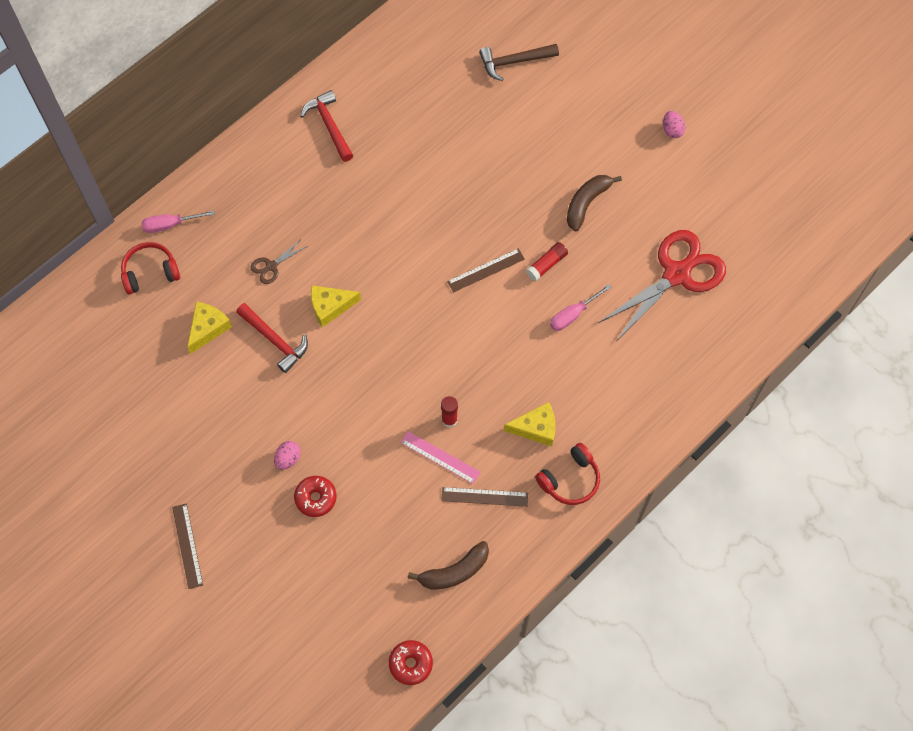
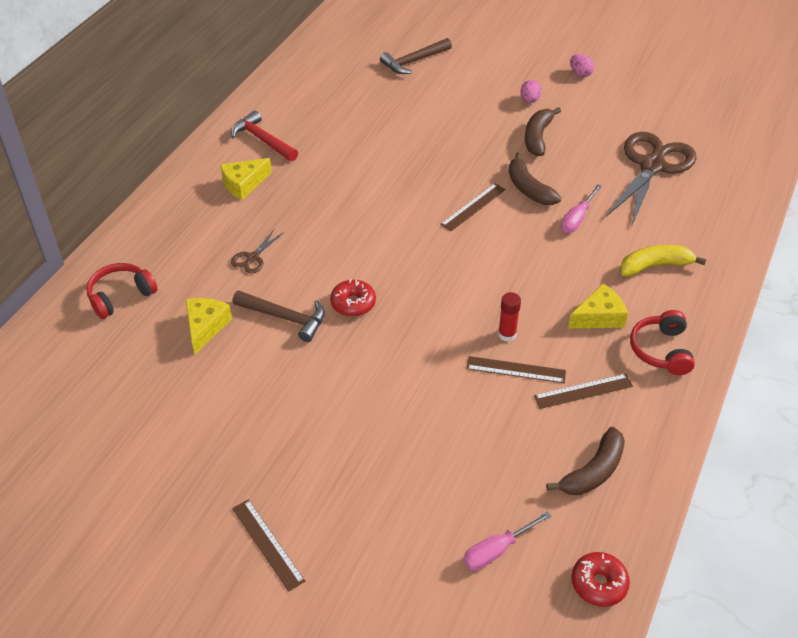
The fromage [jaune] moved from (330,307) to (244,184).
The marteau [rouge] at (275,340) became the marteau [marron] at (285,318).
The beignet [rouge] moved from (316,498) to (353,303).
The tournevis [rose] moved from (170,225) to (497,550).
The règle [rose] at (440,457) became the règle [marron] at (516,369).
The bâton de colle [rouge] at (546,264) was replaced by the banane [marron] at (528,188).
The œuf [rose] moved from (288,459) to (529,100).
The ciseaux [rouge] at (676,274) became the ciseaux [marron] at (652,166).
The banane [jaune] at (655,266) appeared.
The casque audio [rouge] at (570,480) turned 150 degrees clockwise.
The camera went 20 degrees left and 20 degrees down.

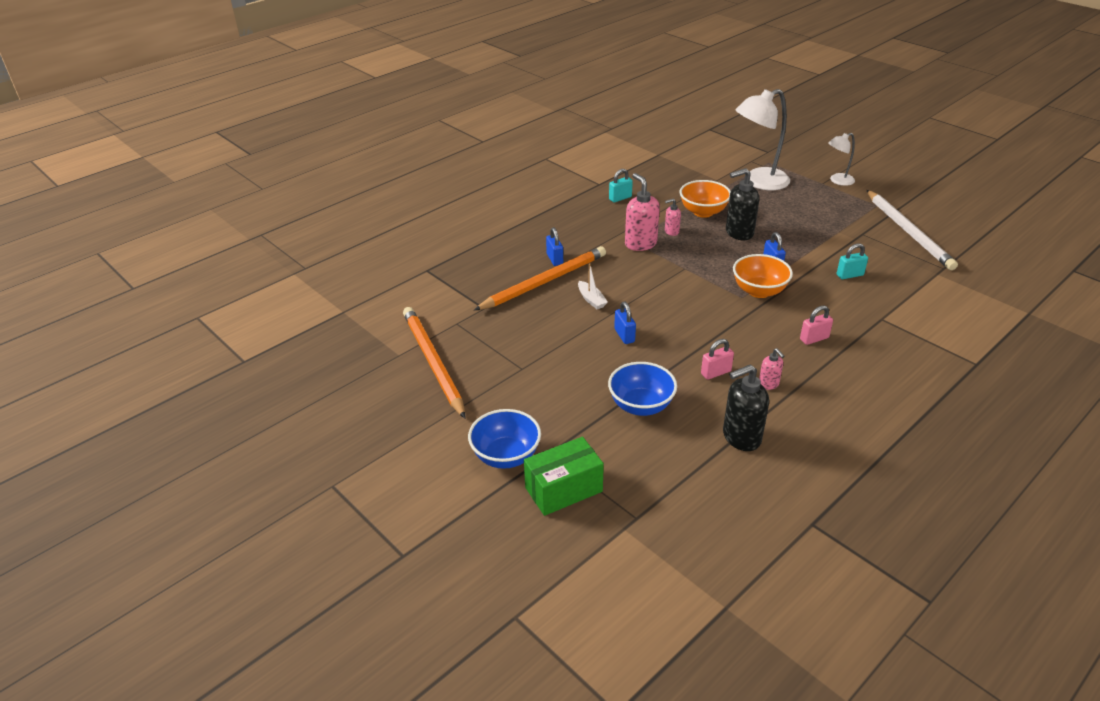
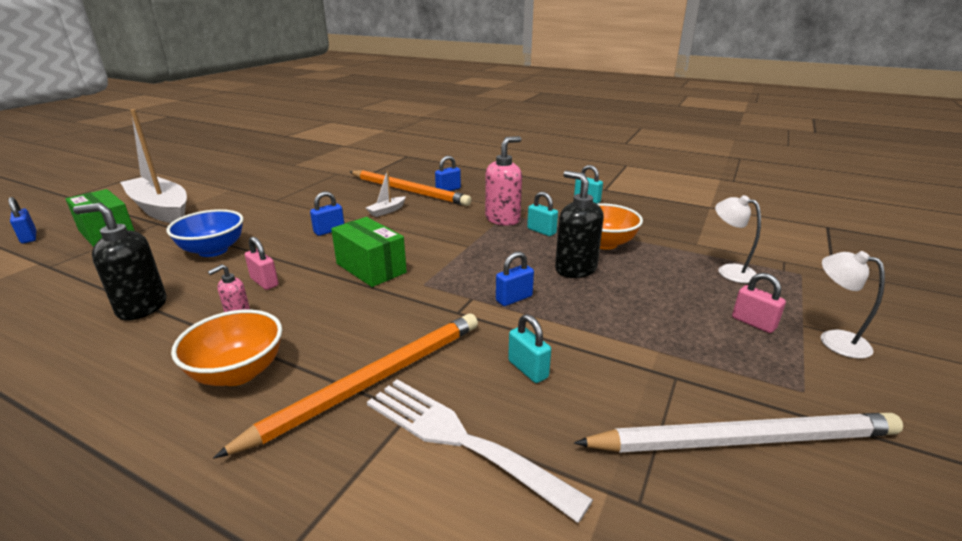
The cadenas [bleu] at (29,237) appeared.
The distributeur de savon [noir] at (741,437) turned 45 degrees counterclockwise.
The bol [bleu] at (506,456) was replaced by the bateau [blanc] at (161,209).
The bol [orange] moved from (759,291) to (238,372).
The crayon [orange] moved from (433,362) to (371,381).
The boîte [vert] at (371,268) appeared.
The fourchette [blanc] at (460,440) appeared.
The distributeur de savon [rose] at (671,231) was replaced by the cadenas [turquoise] at (541,231).
The crayon [blanc] at (908,232) turned 150 degrees counterclockwise.
The lampe [blanc] at (758,182) changed to 0.54 times the size.
The cadenas [rose] moved from (814,339) to (753,323).
The camera went 70 degrees right and 10 degrees down.

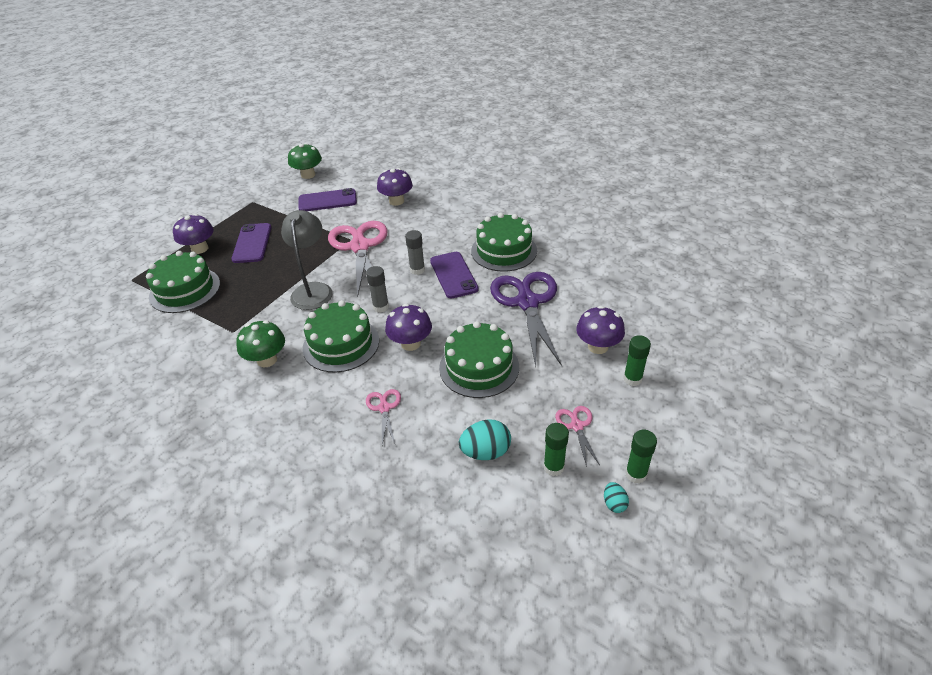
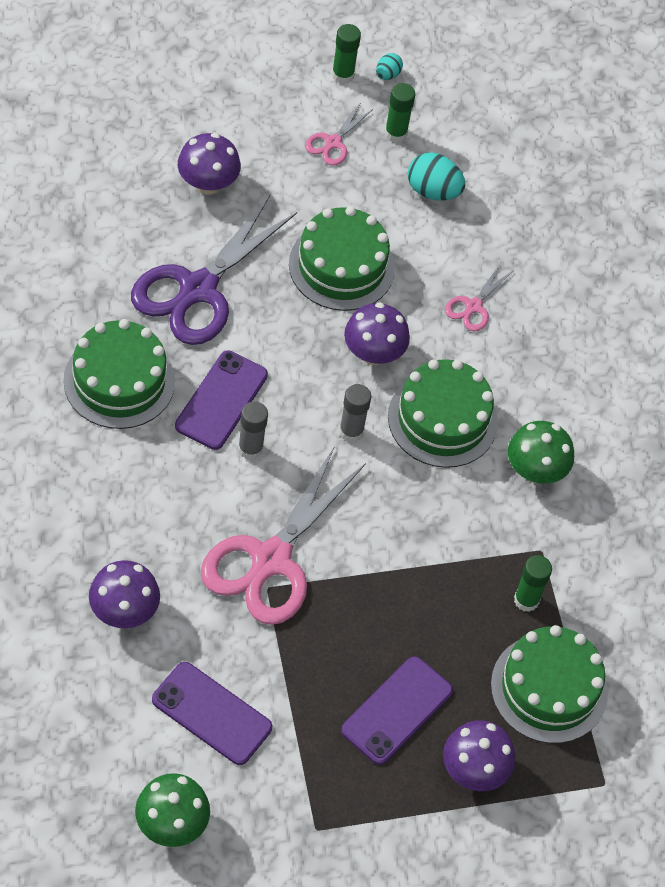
The bâton de colle [vert] moved from (632,379) to (526,600).
The lampe [gris] at (313,290) disappeared.
The camera went 145 degrees left and 15 degrees up.

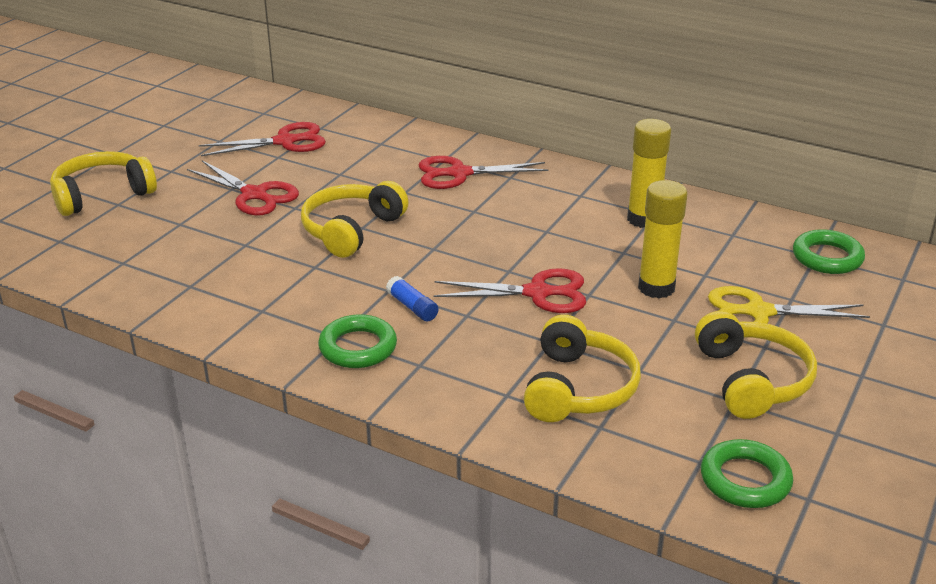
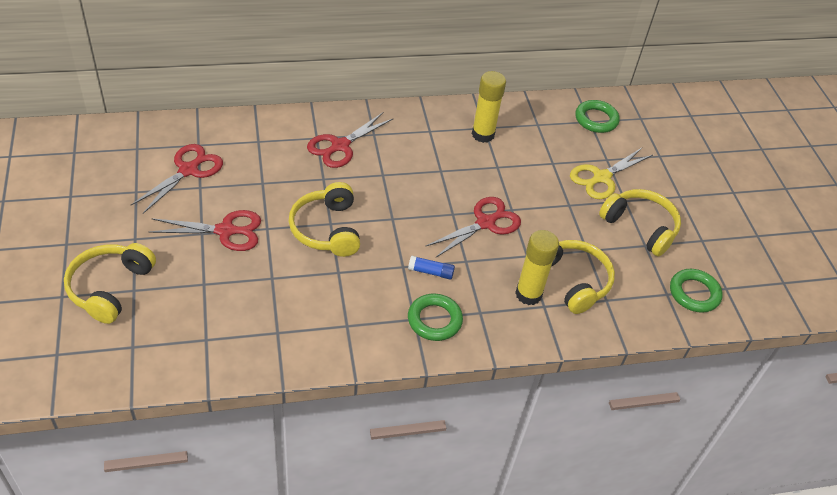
The bâton de colle [jaune] moved from (656,288) to (528,294).
The camera went 45 degrees left and 15 degrees up.

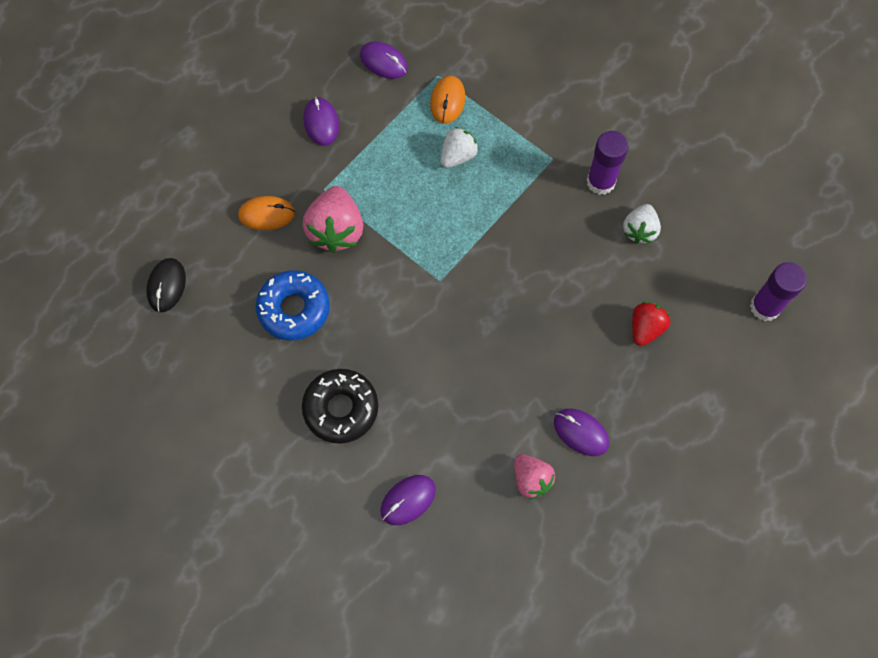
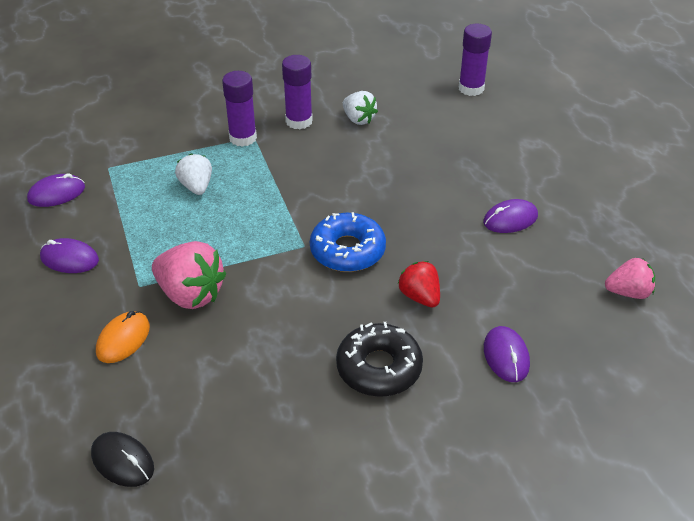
The bâton de colle [violet] at (243,138) appeared.
The beignet [bleu] moved from (294,309) to (347,250).
The fraise [rouge] moved from (645,328) to (420,296).
The fraise [rose] moved from (531,479) to (628,292).
The souris [orange] at (447,101) disappeared.
The camera went 60 degrees left and 25 degrees down.

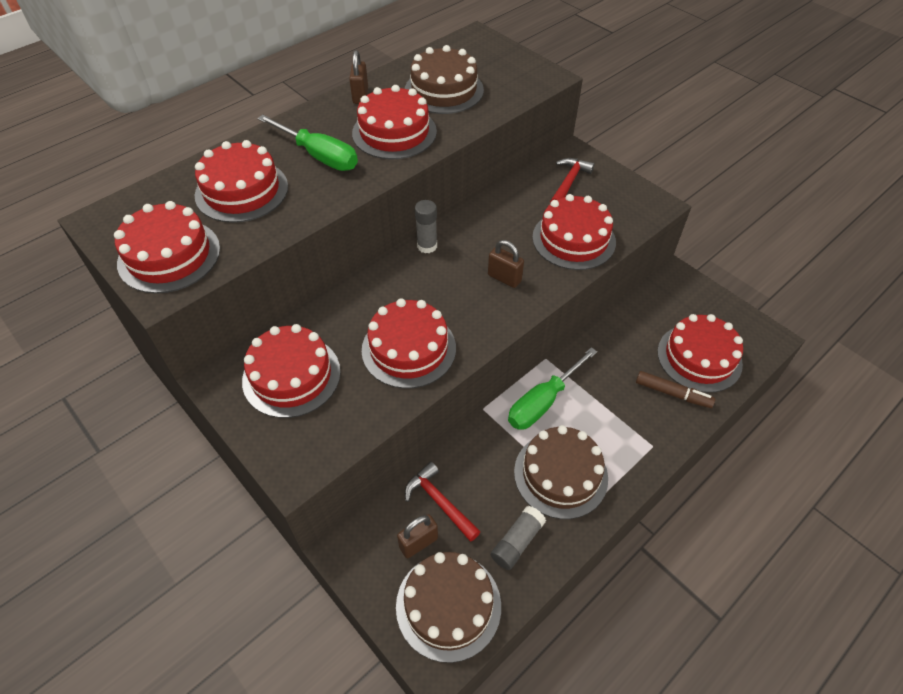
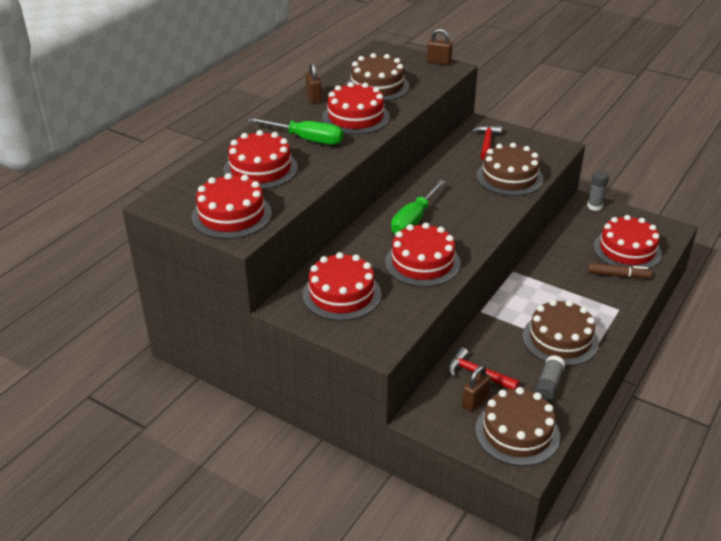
The tournevis [vert] moved from (543,402) to (414,220).
The cadenas [marron] moved from (504,278) to (439,62).
The gâteau [rouge] at (573,239) became the gâteau [marron] at (509,177).
The bâton de colle [gris] moved from (427,246) to (594,206).
The camera went 15 degrees left and 15 degrees down.

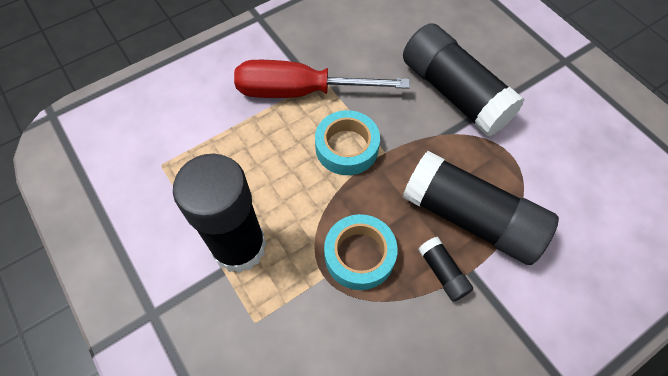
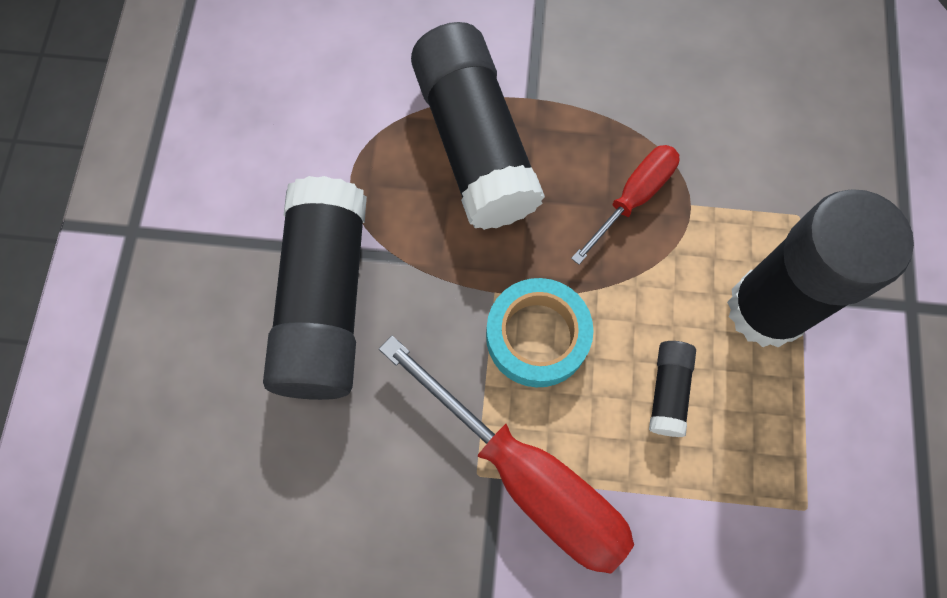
The ruban adhésif [turquoise] at (359,255) was replaced by the tournevis [rouge] at (633,198).
The bâton de colle [noir] moved from (443,272) to (668,391).
The camera went 140 degrees left and 10 degrees up.

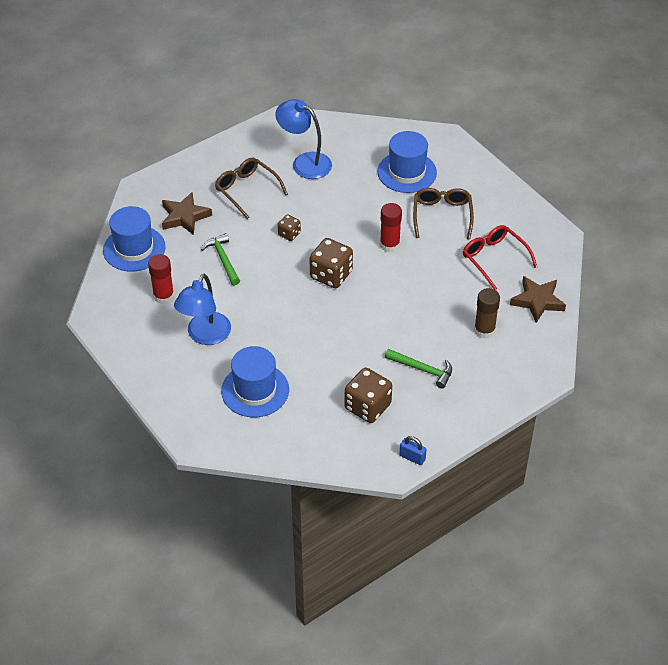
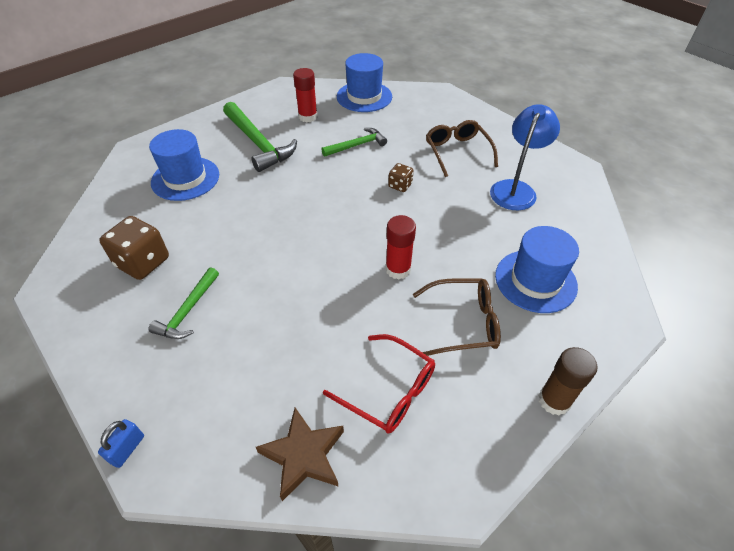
The cadenas [bleu] moved from (412,457) to (127,449).
The lampe [bleu] at (205,336) was replaced by the marteau [vert] at (258,143).
The lunettes [rouge] at (494,259) turned 75 degrees clockwise.
The lunettes [marron] at (247,190) turned 60 degrees counterclockwise.
The bâton de colle [marron] moved from (484,330) to (554,400).
The étoile [marron] at (184,217) disappeared.
The dé [marron] at (331,275) disappeared.
The camera went 85 degrees right and 0 degrees up.

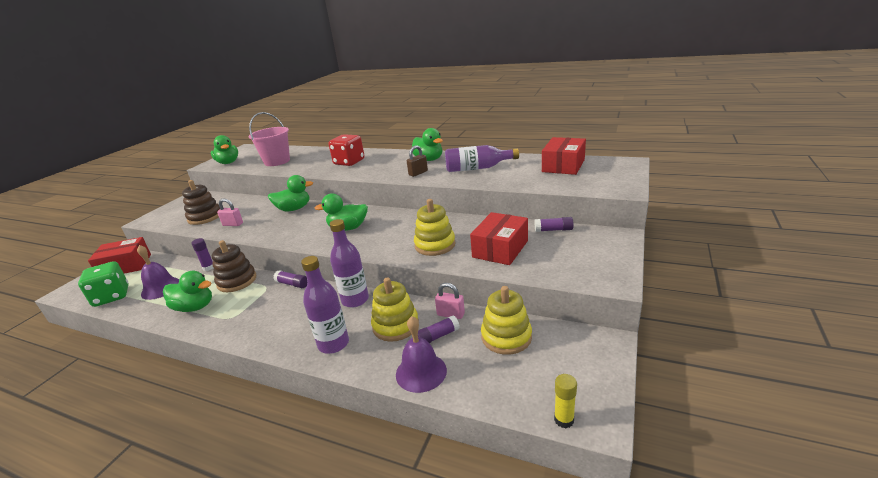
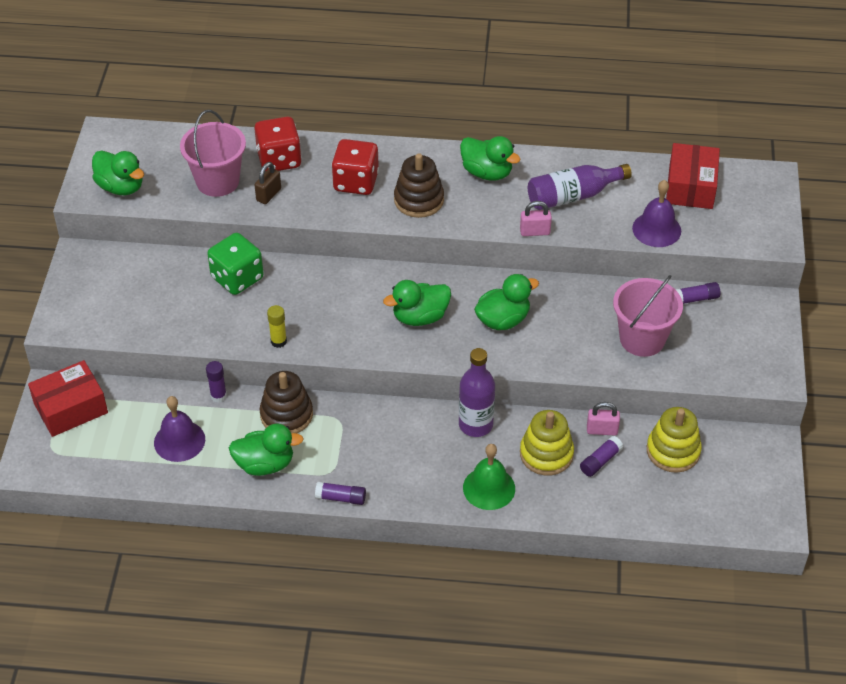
The dé [vert] moved from (112,296) to (237,278).
The dé [rouge] at (279,160) appeared.
The cadenas [marron] moved from (418,173) to (268,195).
The bâton de colle [jaune] moved from (564,420) to (278,341).
The bâton de colle [violet] moved from (292,284) to (341,498).
The jouet à empiler [marron] moved from (205,217) to (419,200).
The bouteille [violet] at (333,344) was replaced by the cloche [vert] at (489,488).
The canard [vert] moved from (294,209) to (503,320).
The cadenas [rose] moved from (233,224) to (535,232).
The boîte [rouge] at (500,249) was replaced by the seau [rose] at (642,339).
The cloche [violet] moved from (421,372) to (656,229).
The jouet à empiler [jaune] at (435,245) disappeared.
The camera went 20 degrees left and 20 degrees up.

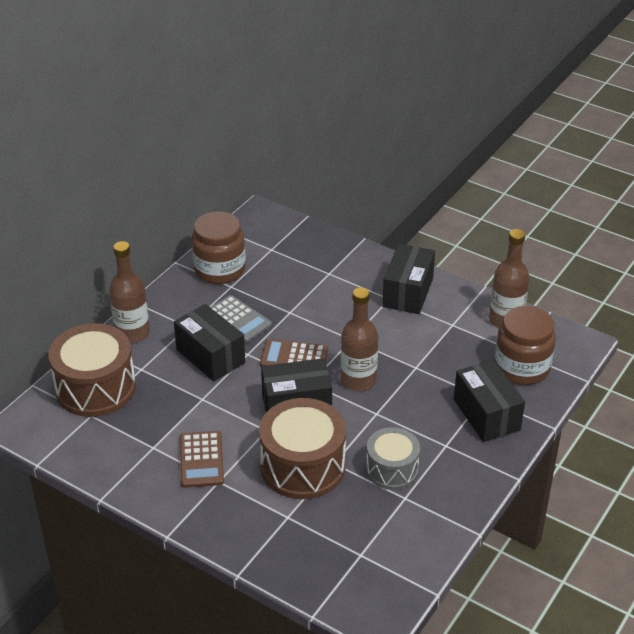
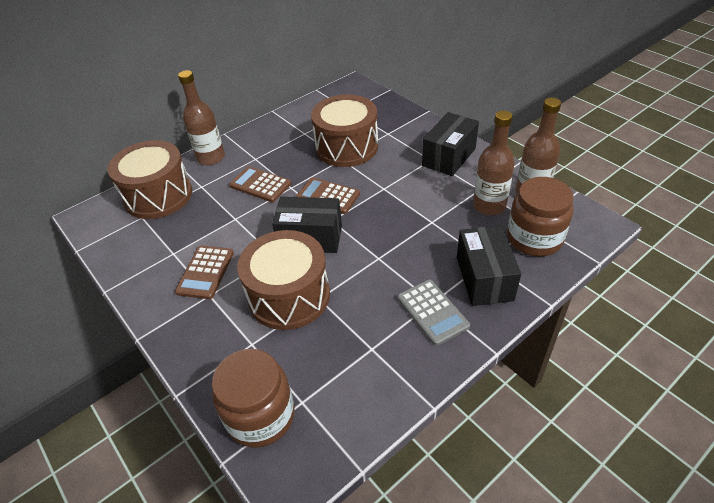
The bocal [marron] moved from (220,269) to (261,416).
The boîte [noir] at (210,356) was replaced by the calculatrice [marron] at (260,185).
The tambour [marron] at (346,147) appeared.
The calculatrice [gris] moved from (238,319) to (432,312).
The bouteille [marron] moved from (358,380) to (489,205).
The tambour [gris] at (392,469) disappeared.
The camera went 20 degrees right and 5 degrees up.

